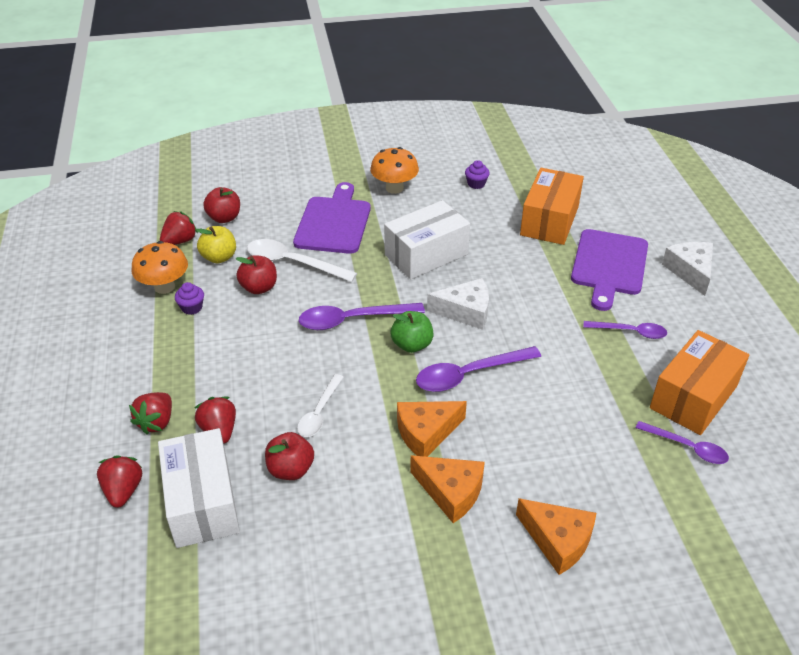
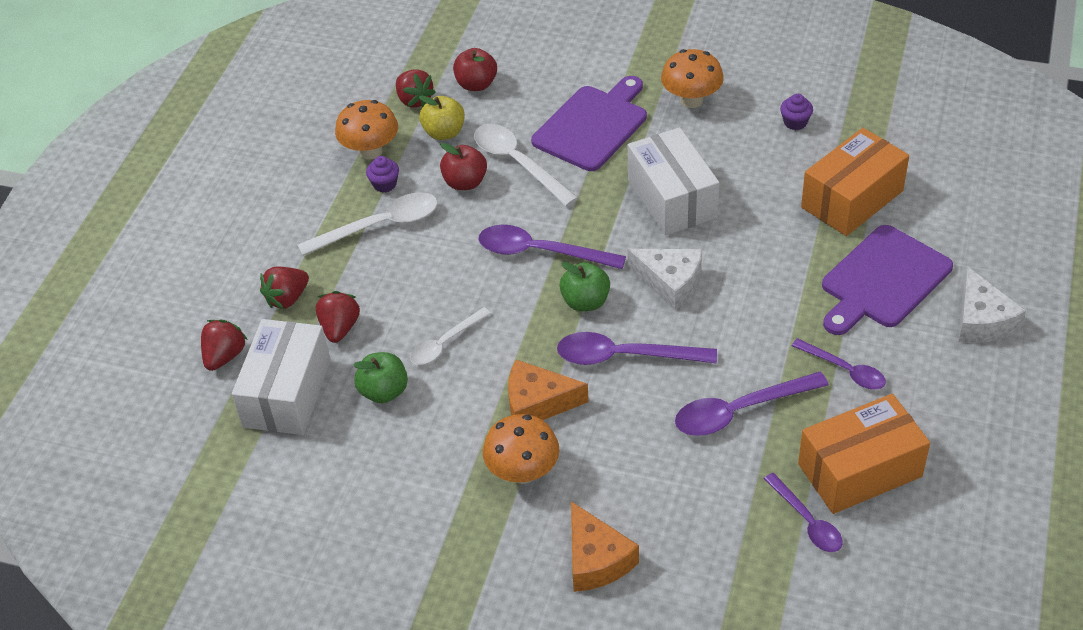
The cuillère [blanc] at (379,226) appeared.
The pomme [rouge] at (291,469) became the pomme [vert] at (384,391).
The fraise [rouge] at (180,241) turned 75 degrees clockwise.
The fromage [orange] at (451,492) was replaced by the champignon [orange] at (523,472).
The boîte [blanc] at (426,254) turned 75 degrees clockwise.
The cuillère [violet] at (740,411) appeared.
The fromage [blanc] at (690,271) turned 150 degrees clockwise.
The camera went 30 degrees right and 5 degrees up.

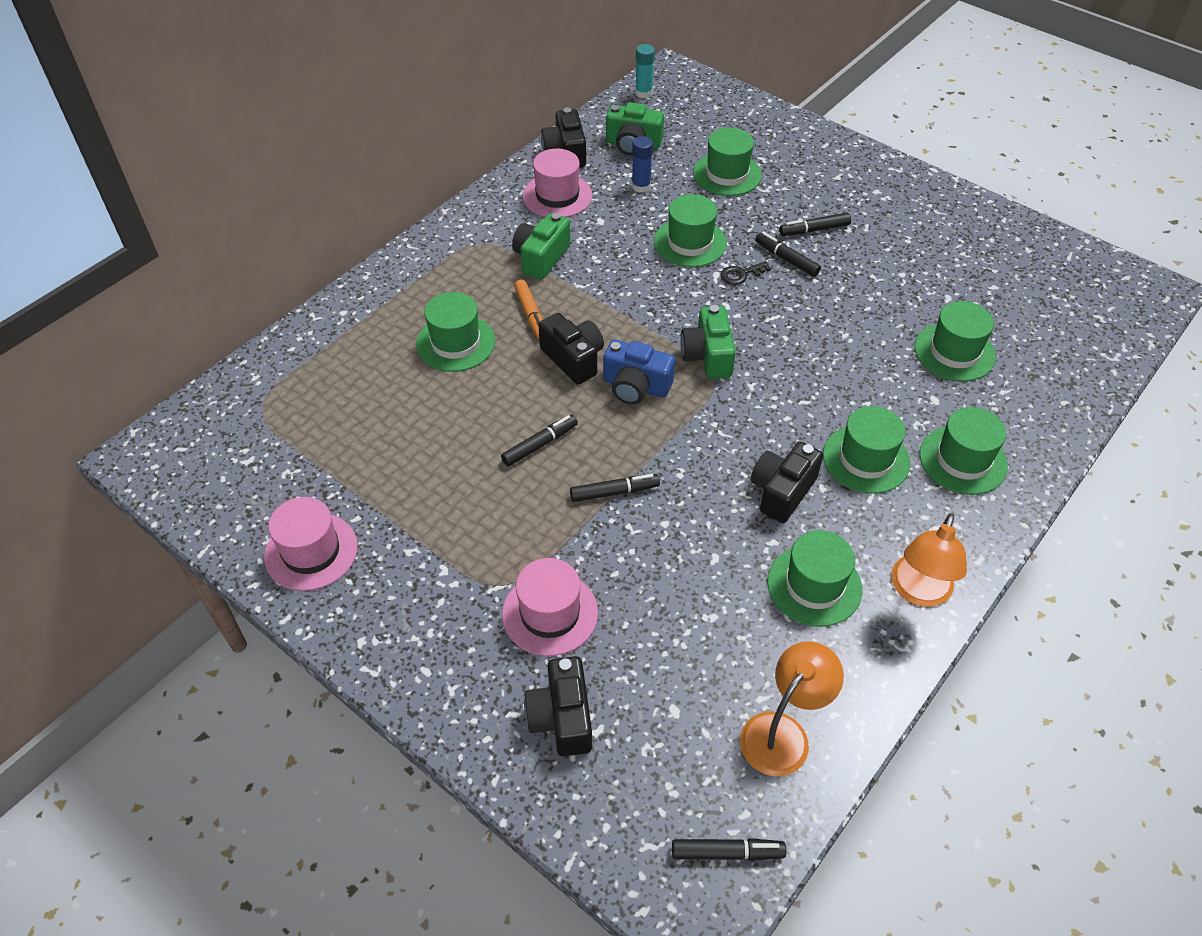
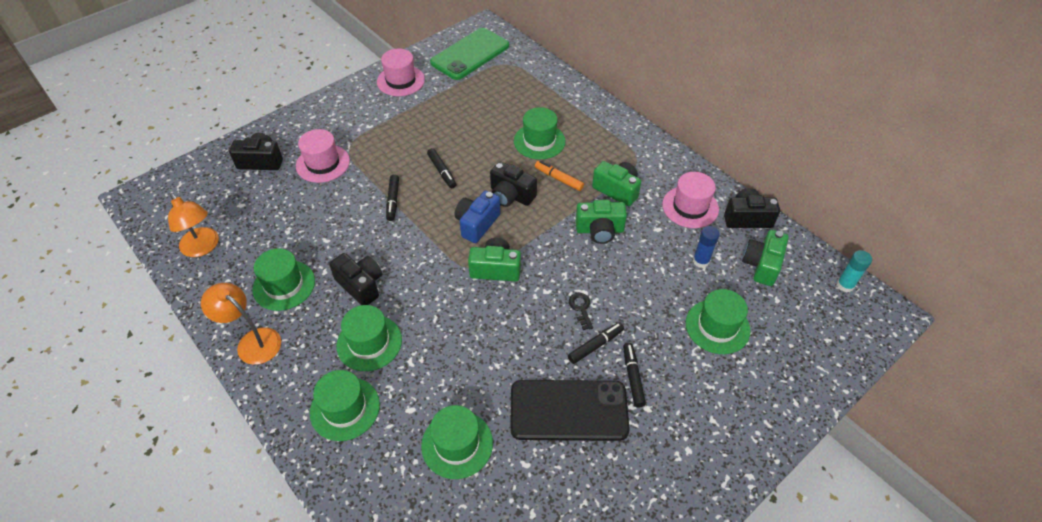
The téléphone [vert] at (470,54) appeared.
The appareil photo [noir] at (573,359) turned 60 degrees clockwise.
The téléphone [noir] at (568,410) appeared.
The feutre [orange] at (531,314) turned 45 degrees clockwise.
The appareil photo [vert] at (599,230) appeared.
The chapeau [vert] at (690,242) disappeared.
The feutre [noir] at (727,852) disappeared.
The camera went 100 degrees right and 0 degrees up.

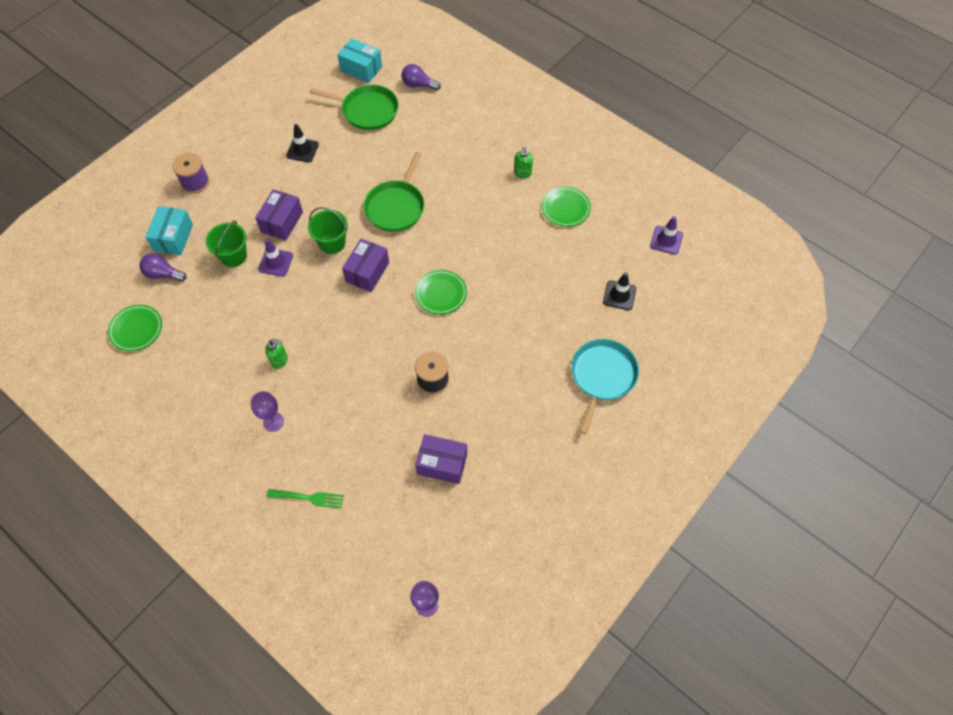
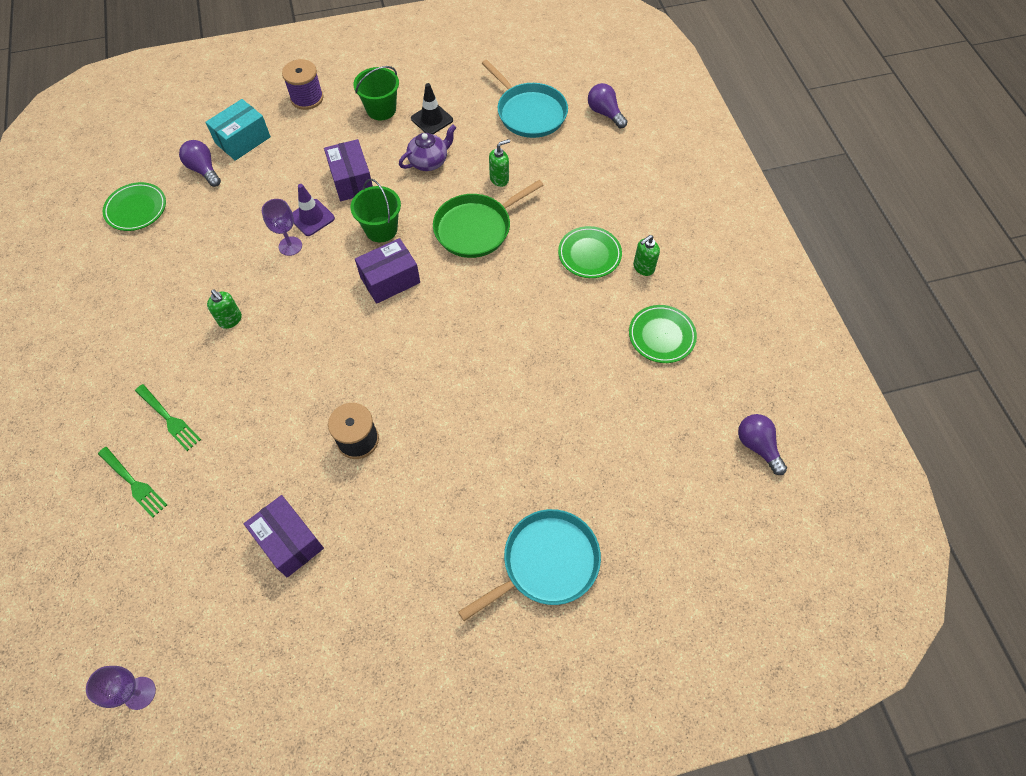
The fourchette [vert] at (169,419) appeared.
The verre à pied [violet] moved from (273,422) to (290,246).
The boîte [violet] at (282,222) turned 75 degrees counterclockwise.
The seau [vert] moved from (233,256) to (381,109).
The théière [violet] at (429,161) appeared.
The poêle [vert] at (367,110) became the poêle [turquoise] at (529,112).
The distributeur de savon [vert] at (499,179) appeared.
The assiette [vert] moved from (441,294) to (589,255).
The cône de chantier [violet] at (666,240) was replaced by the ampoule [violet] at (757,446).
The boîte [turquoise] at (361,69) disappeared.
The cône de chantier [noir] at (619,295) disappeared.
The camera went 35 degrees right and 0 degrees up.

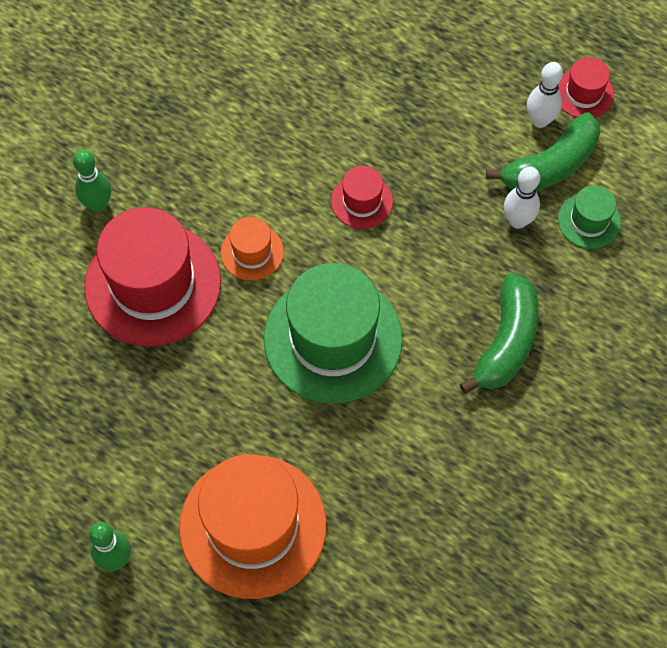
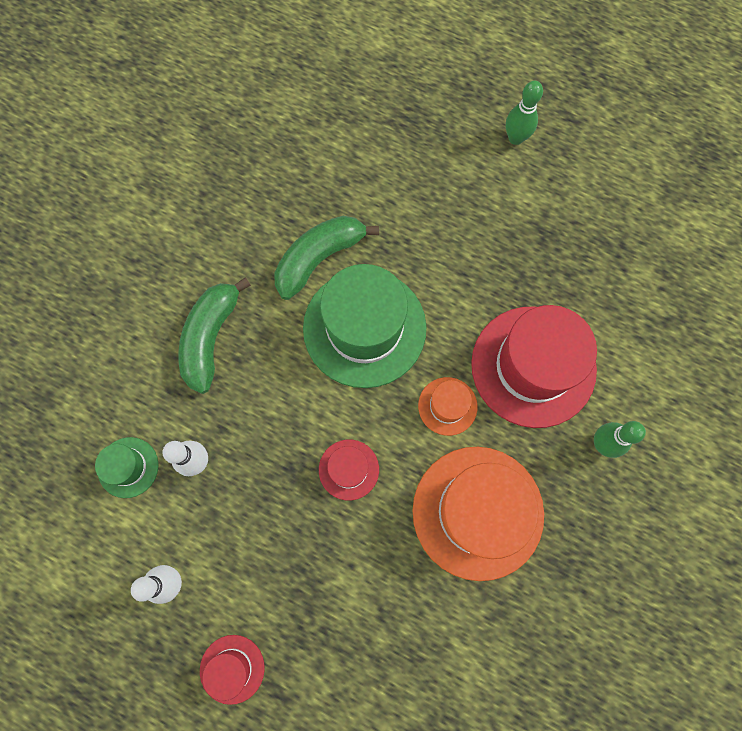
The chapeau [rouge] moved from (584,93) to (232,669).
The banane [vert] moved from (550,165) to (319,258).
The chapeau [orange] moved from (253,526) to (478,512).
The camera went 175 degrees right and 10 degrees up.

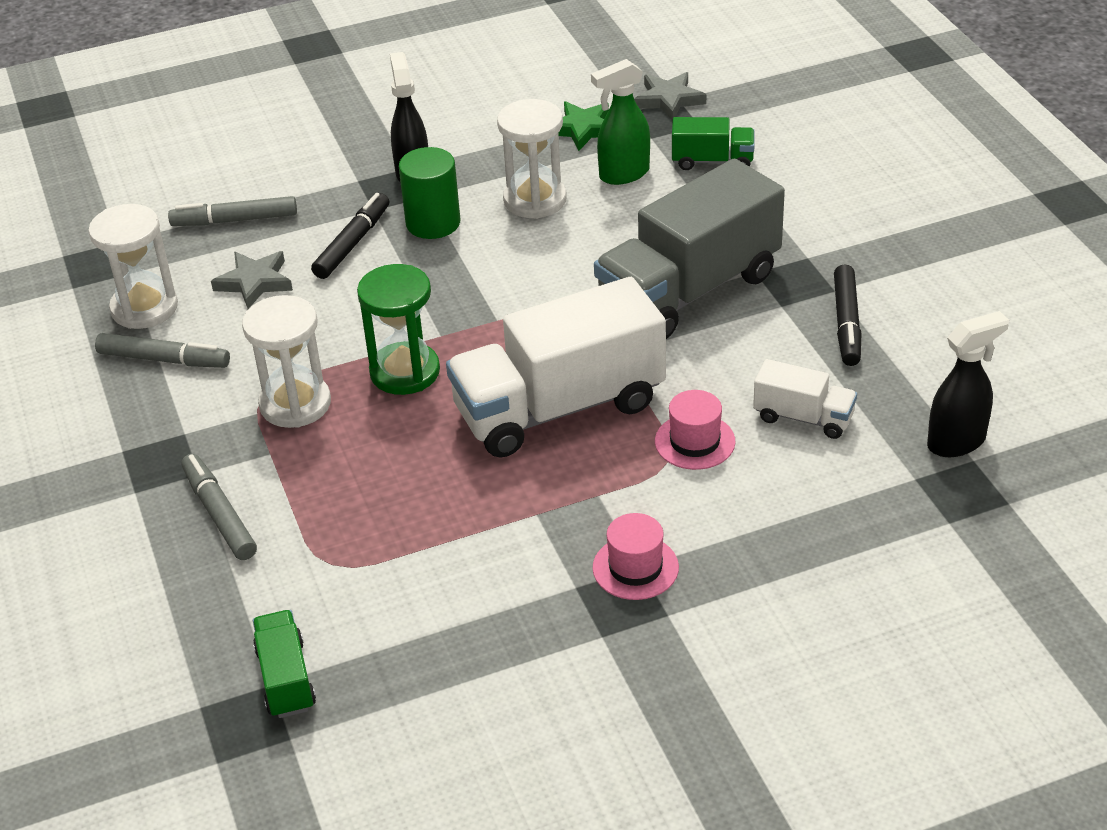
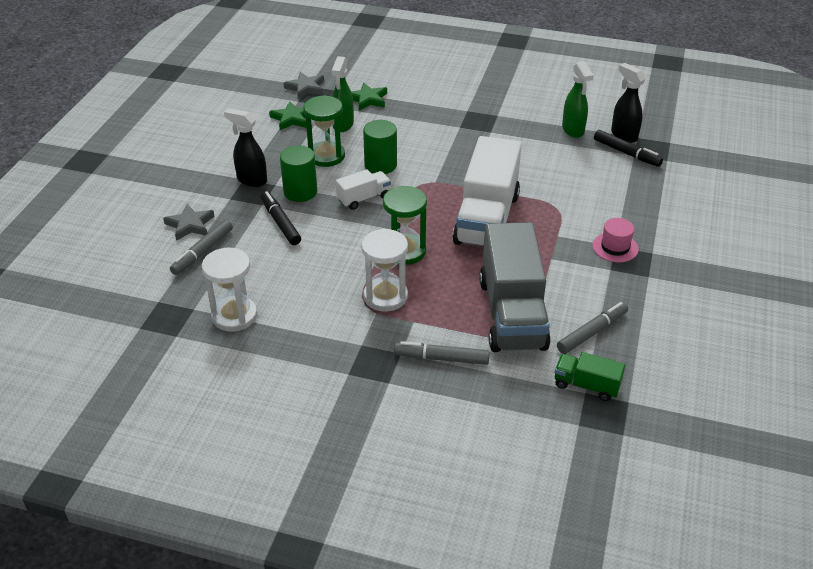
The étoile [gris] moved from (254,282) to (190,225).
The sablier [blanc] at (535,200) became the sablier [vert] at (326,156).
The camion [blanc] moved from (803,417) to (364,198).
The camion [vert] at (712,161) was replaced by the étoile [vert] at (368,99).
The cylindre [vert] at (380,165) appeared.
The camion [gris] moved from (689,291) to (512,313).
The feutre [gris] moved from (163,359) to (591,332).
The vaporisateur [vert] at (573,130) appeared.
The feutre [noir] moved from (847,322) to (626,153).
The vaporisateur [noir] at (957,442) turned 45 degrees counterclockwise.
The chapeau [rose] at (695,441) disappeared.
The camera went 55 degrees left and 0 degrees up.

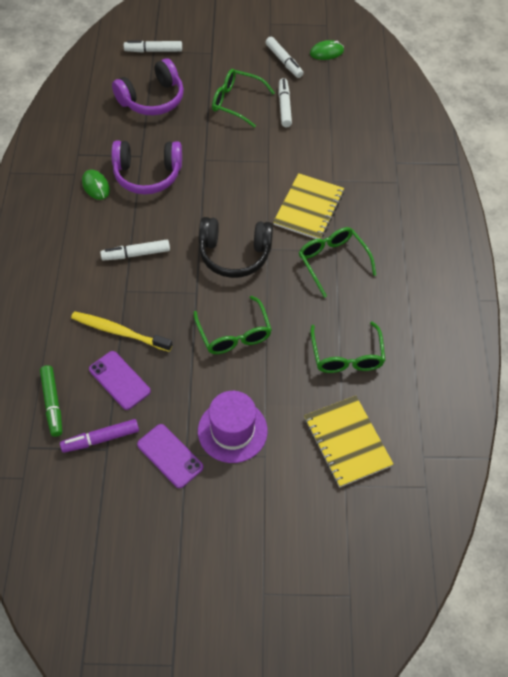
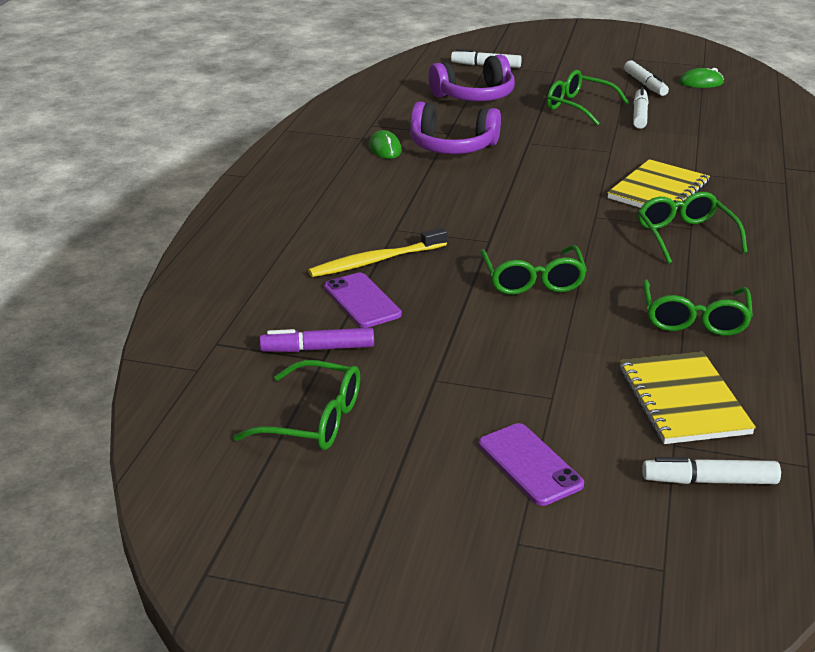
The lunettes [vert] at (313,420) appeared.
The brosse à dents [jaune] at (119,332) turned 60 degrees counterclockwise.
The téléphone [violet] moved from (170,456) to (529,464).
The feutre [blanc] moved from (136,254) to (710,481).
The feutre [vert] at (52,403) disappeared.
The chapeau [violet] at (232,431) disappeared.
The casque audio [noir] at (234,254) disappeared.
The camera went 15 degrees right and 25 degrees down.

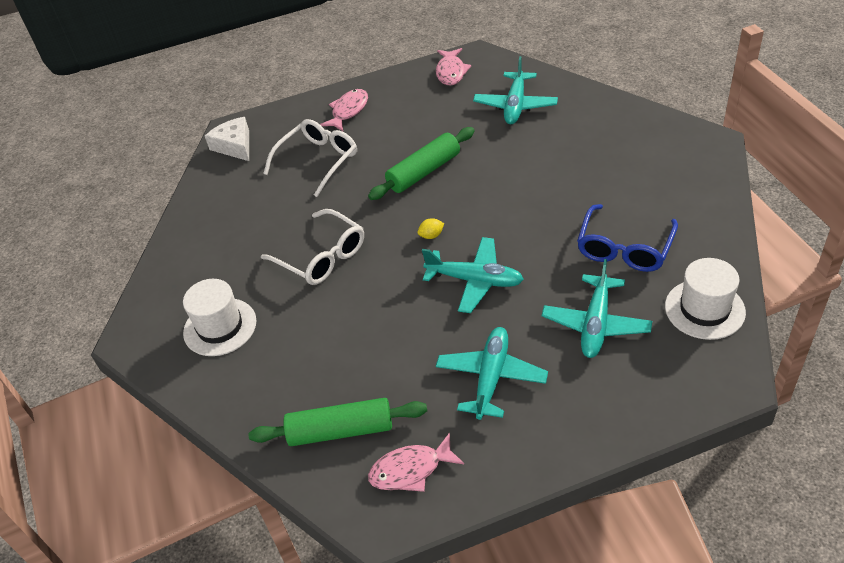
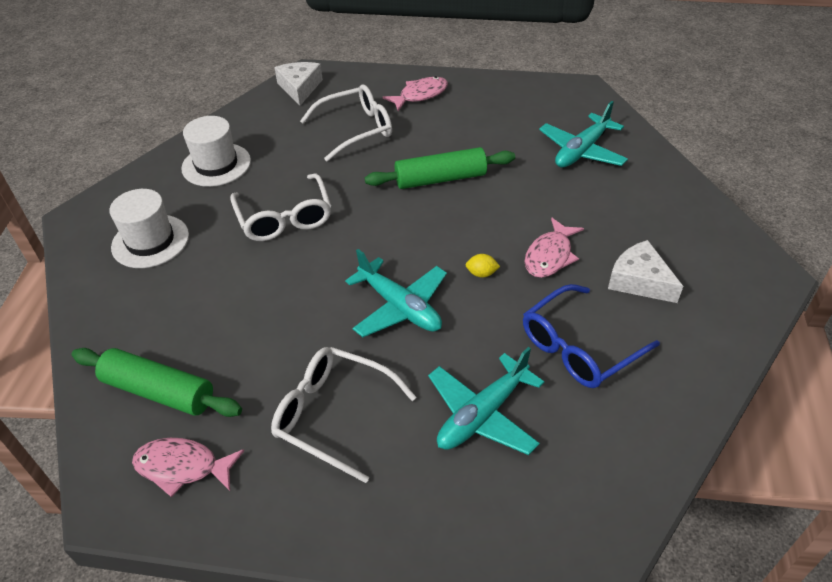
The chapeau [blanc] moved from (704,309) to (216,165).
The avion [turquoise] at (491,377) was replaced by the lunettes [blanc] at (333,415).
The citron [jaune] moved from (431,235) to (481,273).
The poisson [rose] moved from (451,72) to (550,256).
The fromage [blanc] at (639,281) appeared.
The camera went 25 degrees right and 0 degrees up.

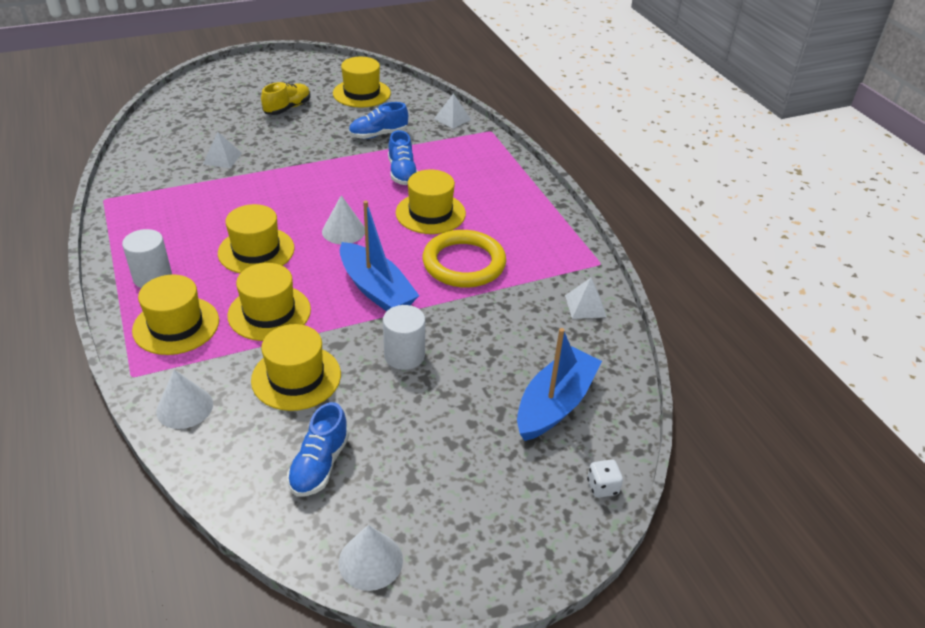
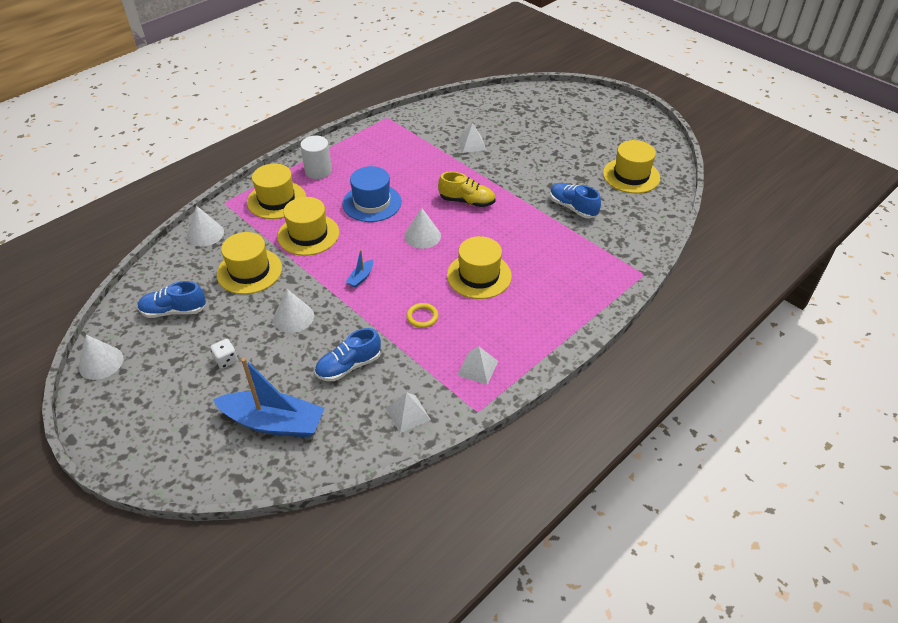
The dé [blanc] moved from (602,487) to (226,360).
The cylindre [blanc] at (404,355) was replaced by the cône [blanc] at (293,317).
The chaussure [bleu] moved from (402,173) to (349,366).
The chapeau [jaune] at (256,251) became the chapeau [bleu] at (372,203).
The bateau [bleu] at (376,289) changed to 0.42 times the size.
The anneau [jaune] at (464,263) changed to 0.42 times the size.
The chaussure [jaune] moved from (287,108) to (467,201).
The pyramide [blanc] moved from (452,119) to (477,368).
The camera went 70 degrees right and 5 degrees up.

